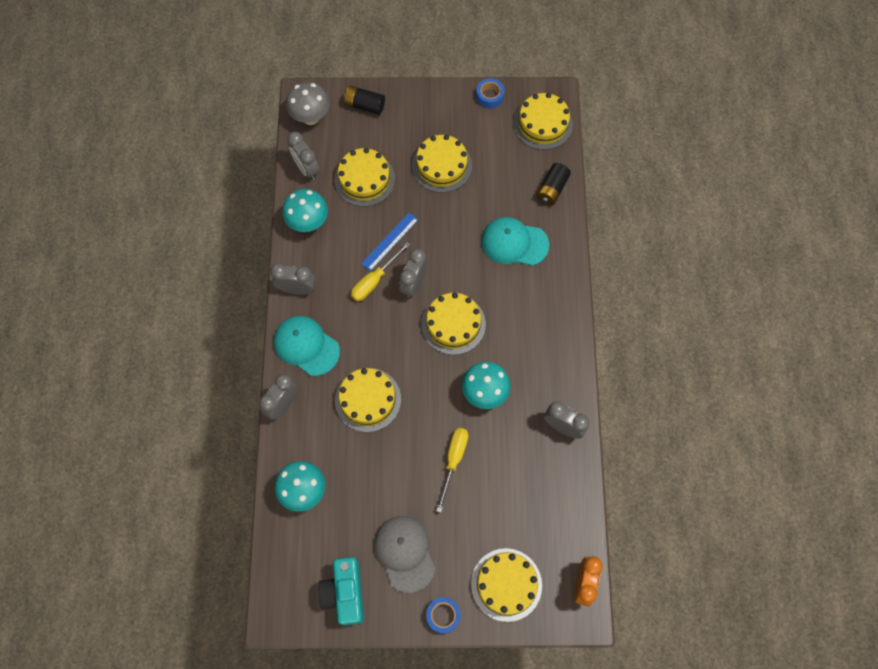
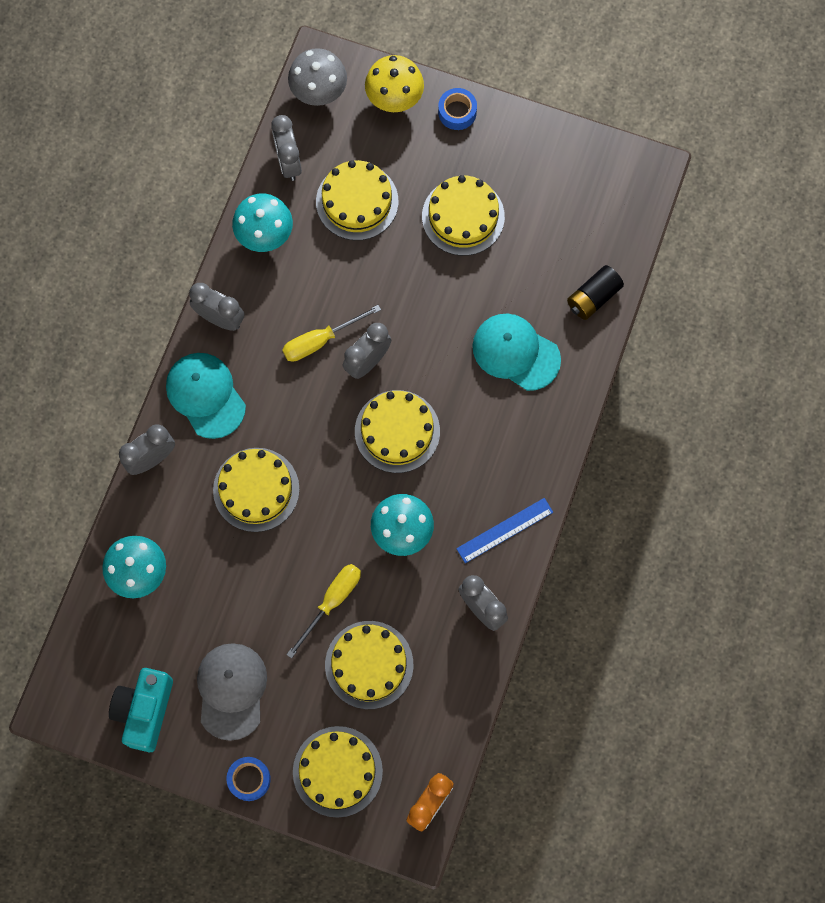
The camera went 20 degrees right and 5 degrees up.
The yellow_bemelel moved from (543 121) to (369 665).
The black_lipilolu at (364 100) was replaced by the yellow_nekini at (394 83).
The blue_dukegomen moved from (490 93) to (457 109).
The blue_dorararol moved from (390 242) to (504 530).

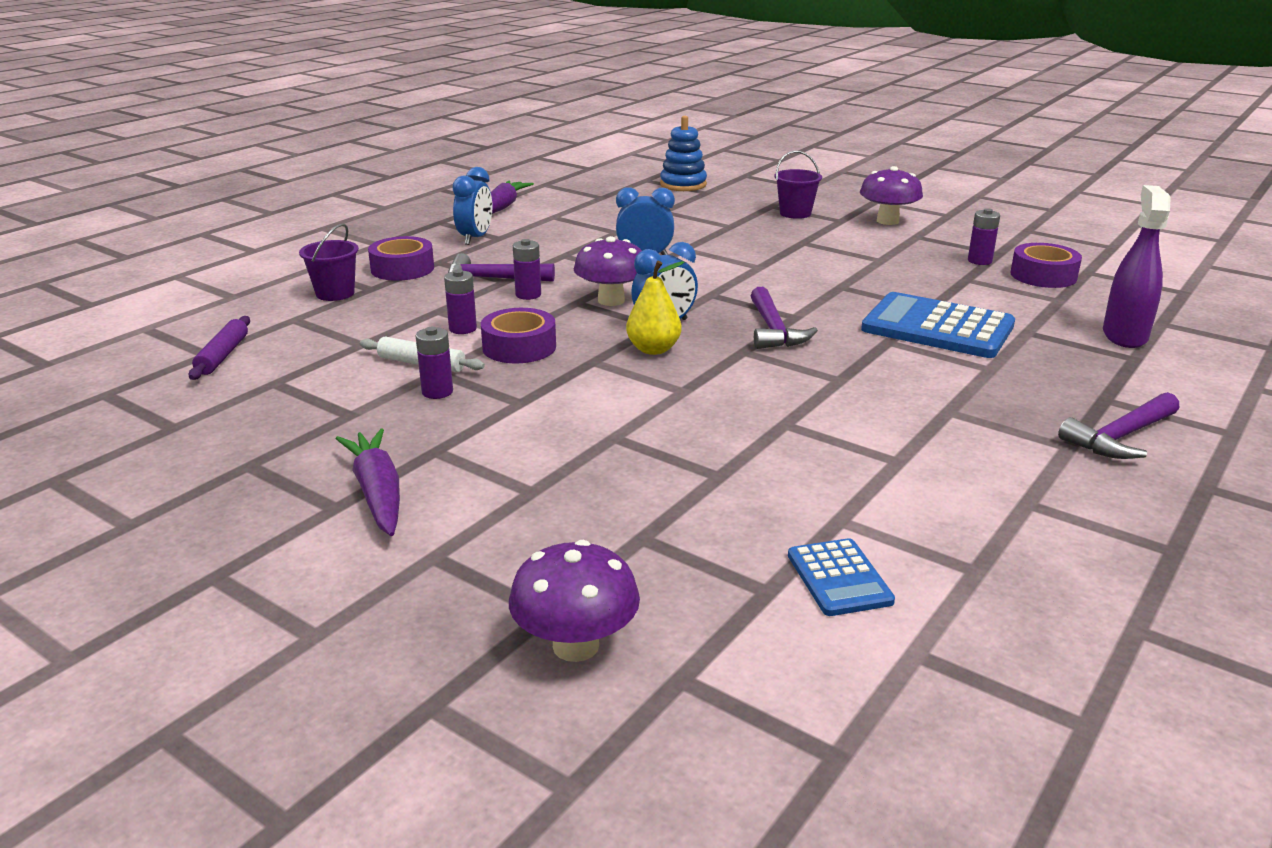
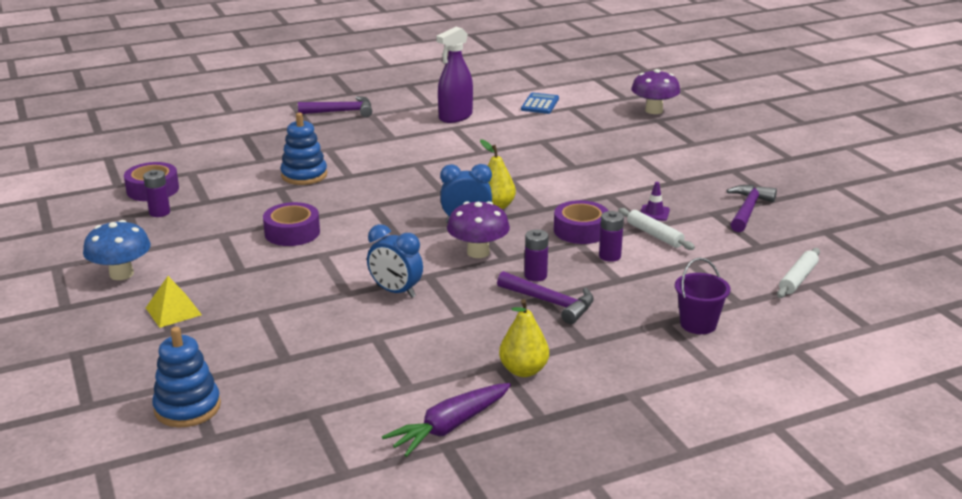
The camera went 150 degrees left and 0 degrees up.
The purple_nekini at (891 195) became the blue_nekini at (117 250).
The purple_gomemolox at (798 185) was replaced by the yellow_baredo at (174 302).
The purple_dukegomen moved from (401 258) to (291 224).
The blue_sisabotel at (938 325) was replaced by the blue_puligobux at (304 149).
The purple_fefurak moved from (1137 266) to (454 75).
The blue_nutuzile at (472 206) was replaced by the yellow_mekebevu at (524 338).
The purple_lipilolu at (434 363) was replaced by the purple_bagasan at (655 201).
The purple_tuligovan moved from (784 318) to (751 208).
The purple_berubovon at (219 348) became the white_berubovon at (798 273).
The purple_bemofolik at (368 482) disappeared.

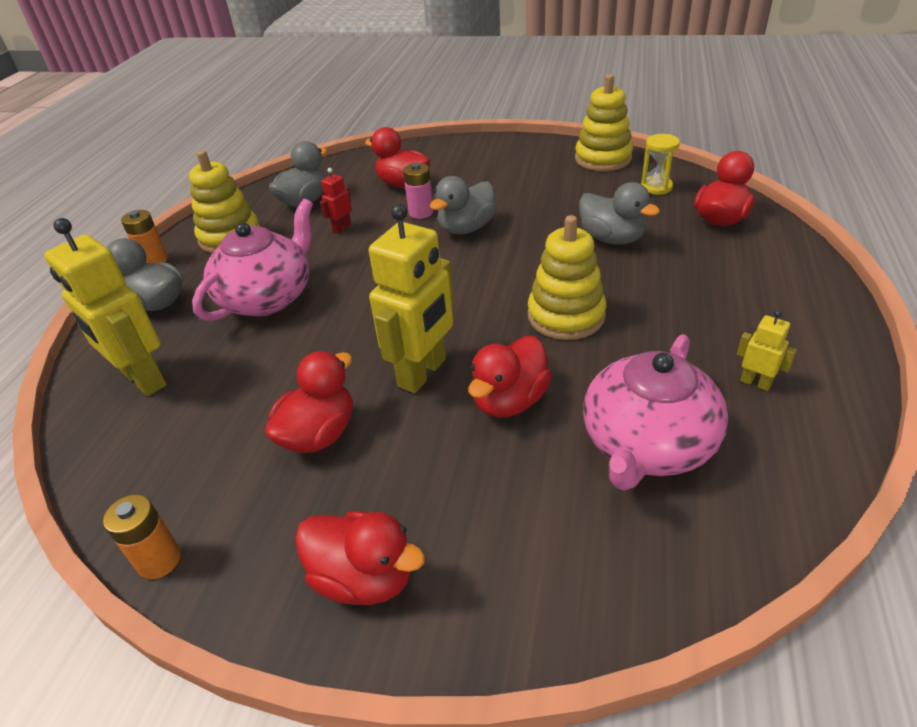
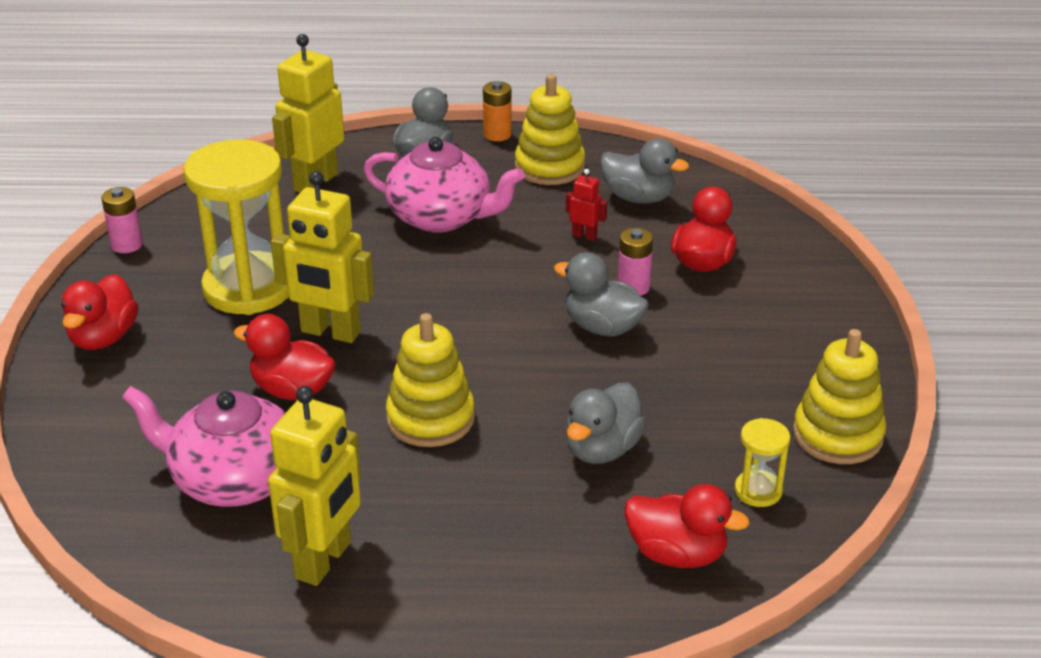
The camera went 75 degrees right and 5 degrees down.
The orange_lipilolu at (142 536) became the pink_lipilolu at (122 220).
The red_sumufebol at (309 402) was replaced by the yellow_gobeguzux at (236 227).
The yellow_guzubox at (767 350) changed to 2.18 times the size.

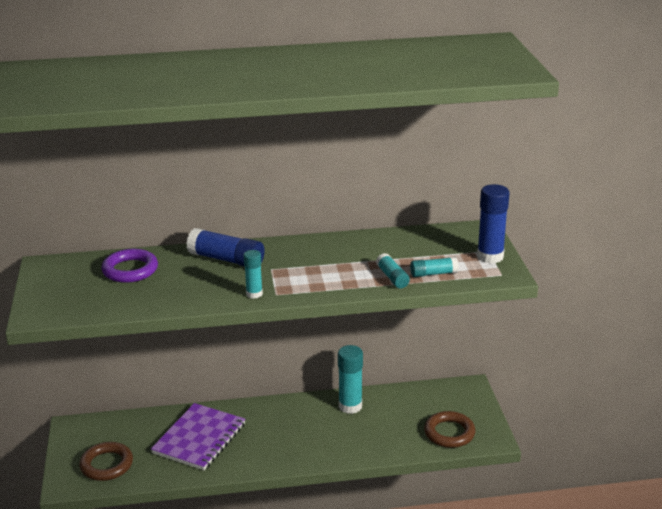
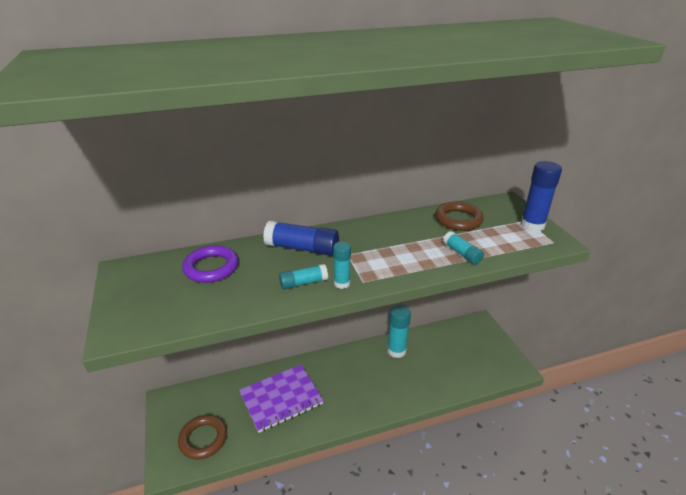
The camera went 10 degrees left and 5 degrees up.
The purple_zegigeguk at (198 436) turned 45 degrees clockwise.
The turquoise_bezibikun moved from (434 267) to (303 276).
The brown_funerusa moved from (449 429) to (459 216).

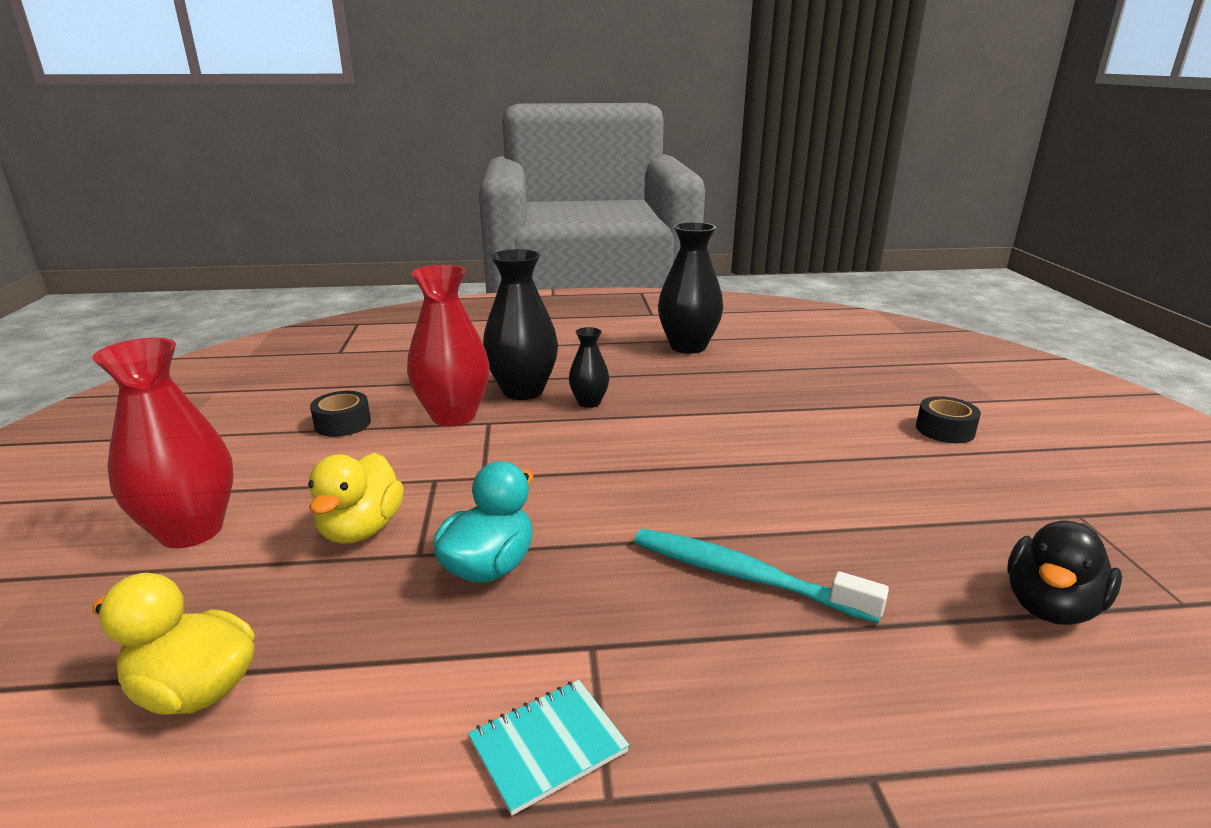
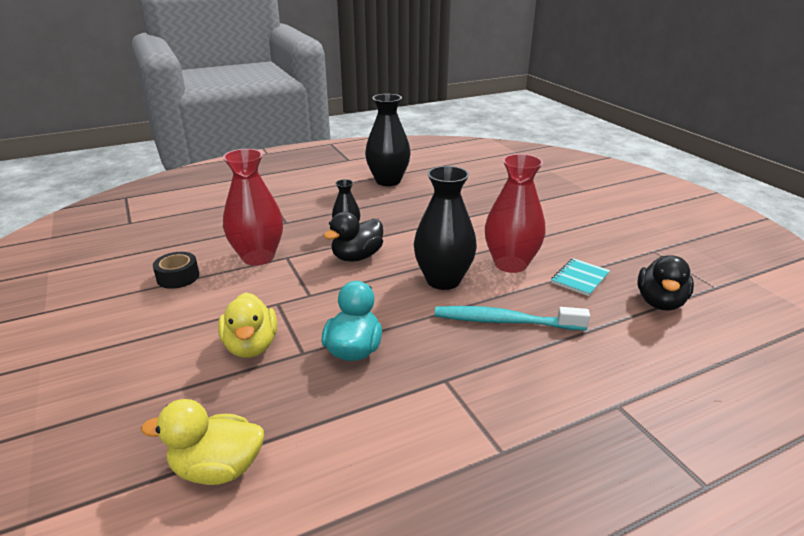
The camera went 20 degrees left and 5 degrees up.
The black_sumufebol at (353 237) appeared.
The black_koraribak moved from (520 324) to (445 228).
The red_koraribak moved from (162 443) to (515 213).
The turquoise_zegigeguk moved from (548 748) to (580 277).
The black_dukegomen at (948 419) disappeared.

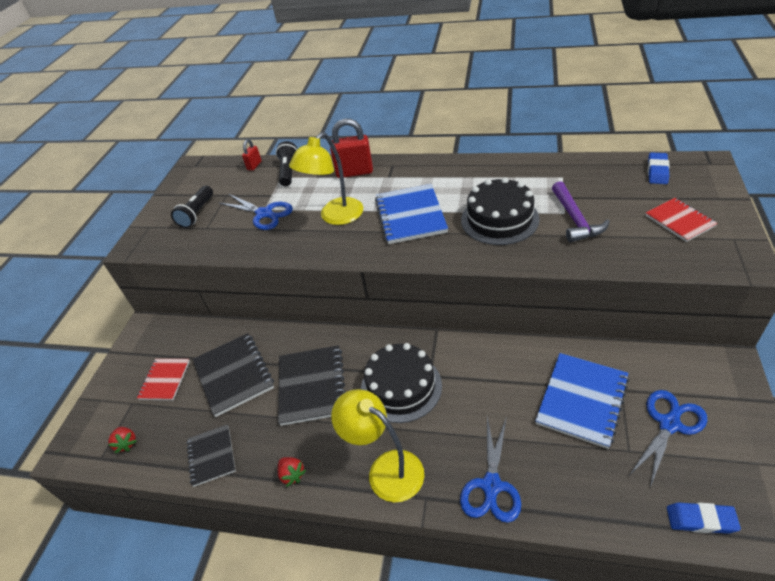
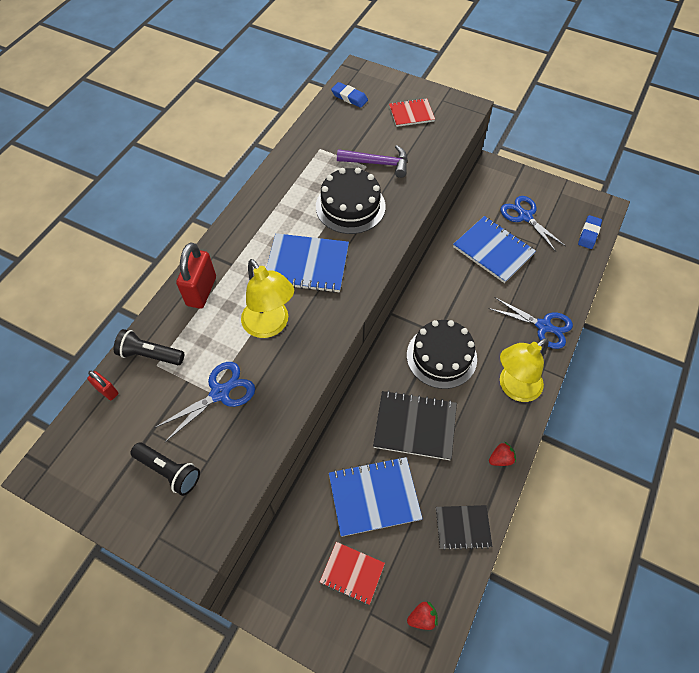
The camera went 80 degrees left and 15 degrees up.
The black_zegigeguk at (233 375) became the blue_zegigeguk at (376 497).

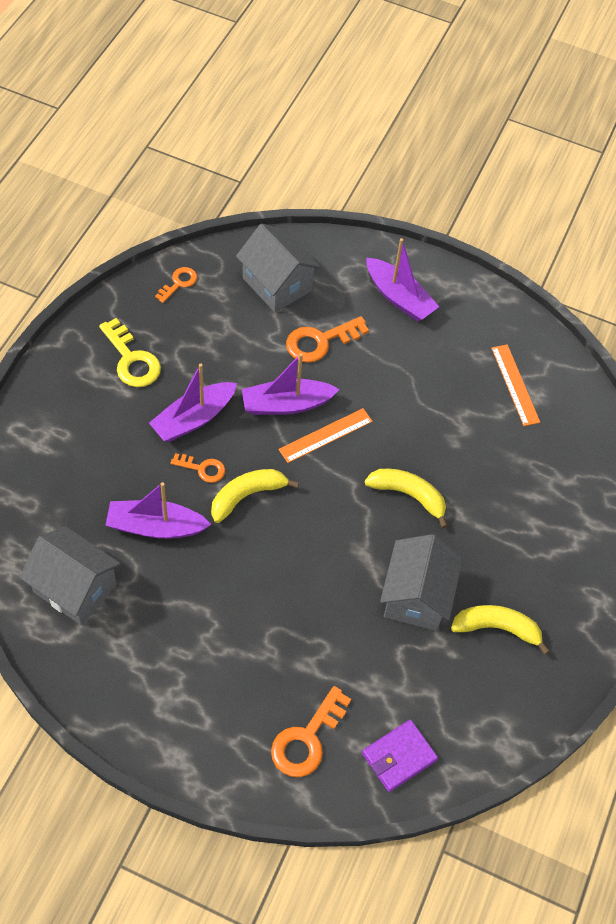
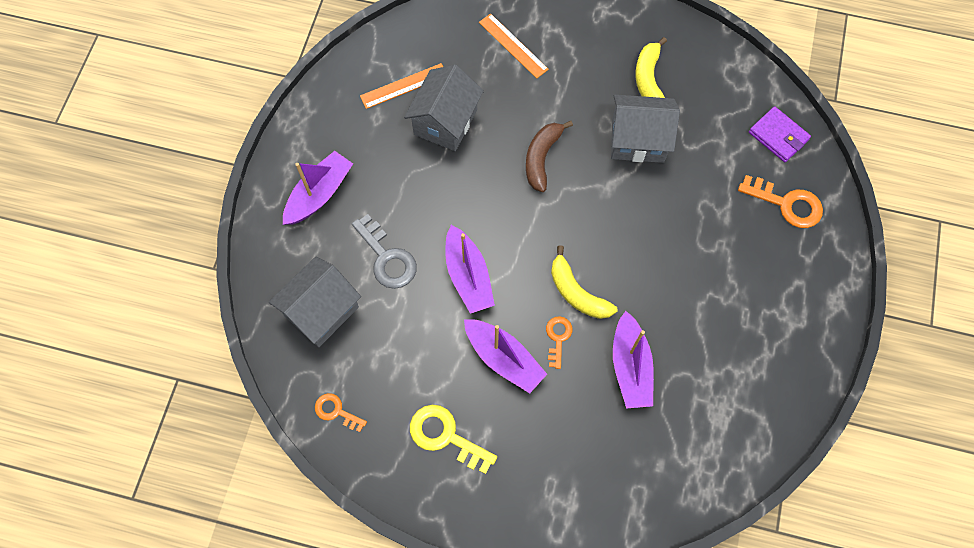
The camera went 95 degrees left and 10 degrees up.
The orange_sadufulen at (327 339) became the grey_sadufulen at (384 251).
The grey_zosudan moved from (70 575) to (444 108).
The yellow_sadufulen at (130 352) turned 105 degrees counterclockwise.
The orange_dorararol moved from (325 435) to (514 46).
The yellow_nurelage at (406 499) became the brown_nurelage at (549 156).

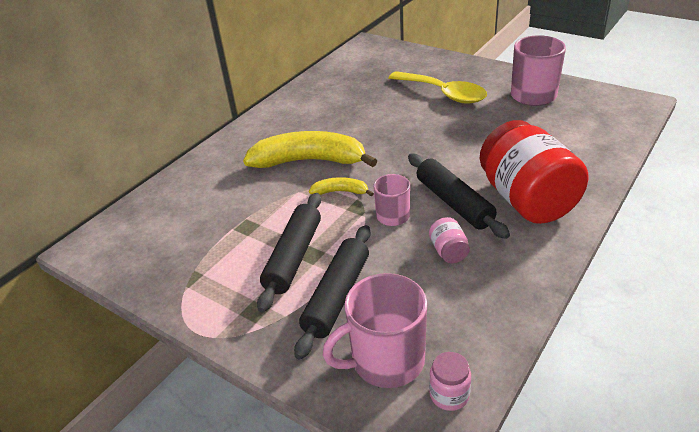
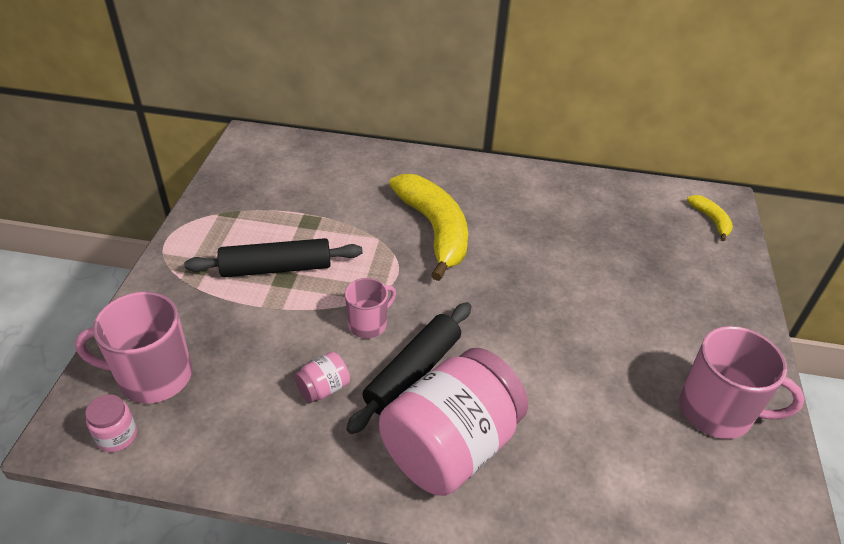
The camera went 60 degrees right and 5 degrees up.
The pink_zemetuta at (375 330) turned 45 degrees counterclockwise.
The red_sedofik at (534 172) became the pink_sedofik at (453 422).
The yellow_nurelage moved from (341 186) to (710 218).
The black_berubovon at (332 292) disappeared.
The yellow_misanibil at (438 87) disappeared.

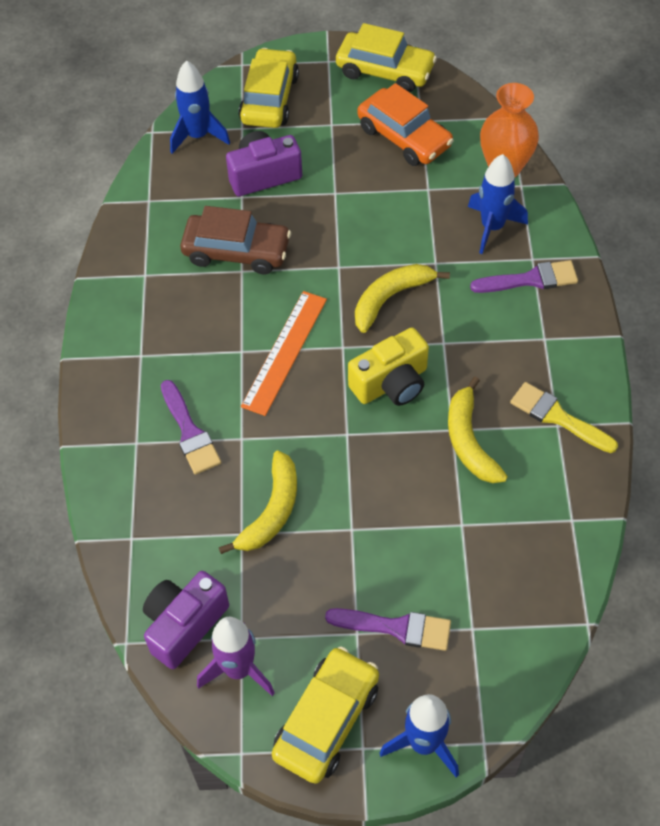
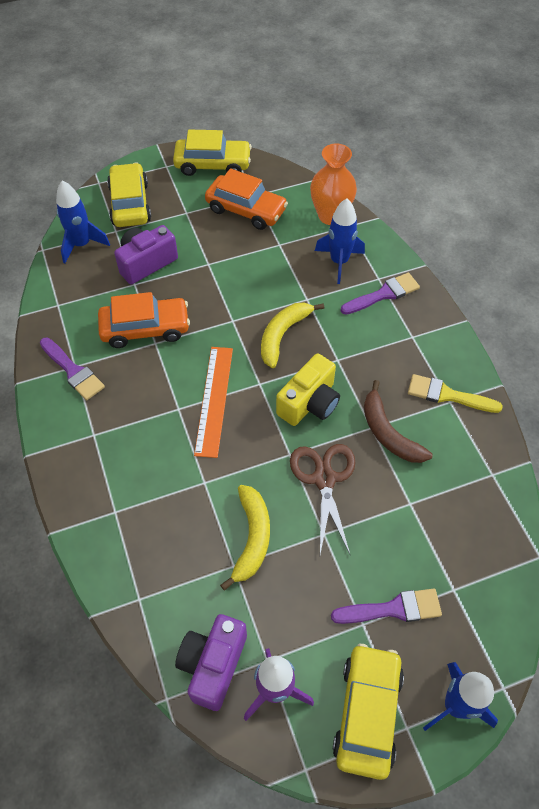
The camera went 20 degrees left and 0 degrees up.
The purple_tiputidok moved from (191 427) to (72 369).
The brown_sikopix at (235 240) became the orange_sikopix at (144 320).
The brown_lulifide at (322 499) appeared.
The yellow_nurelage at (478 430) became the brown_nurelage at (398 421).

